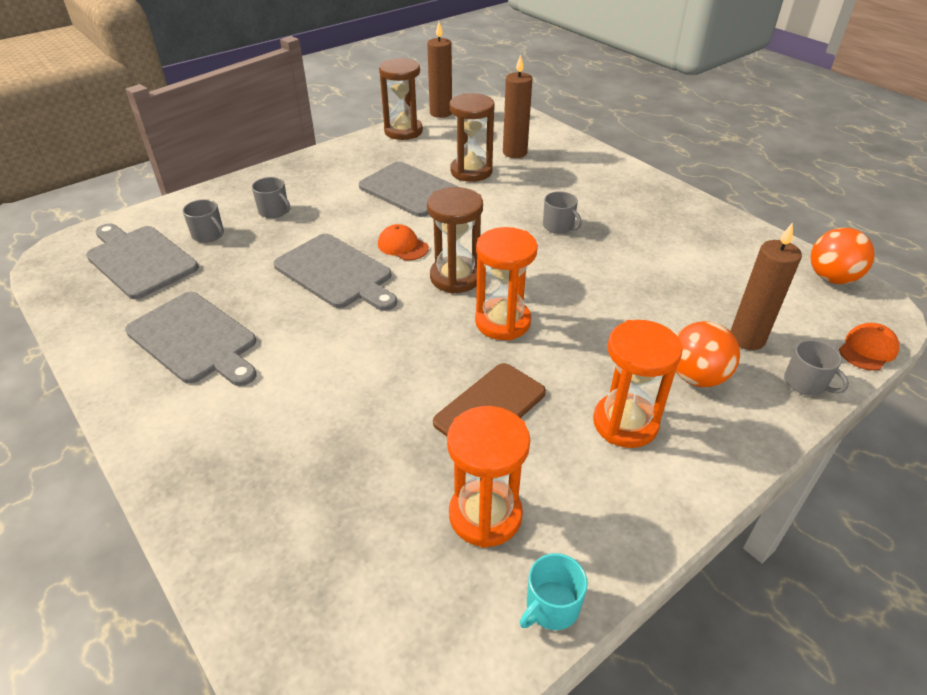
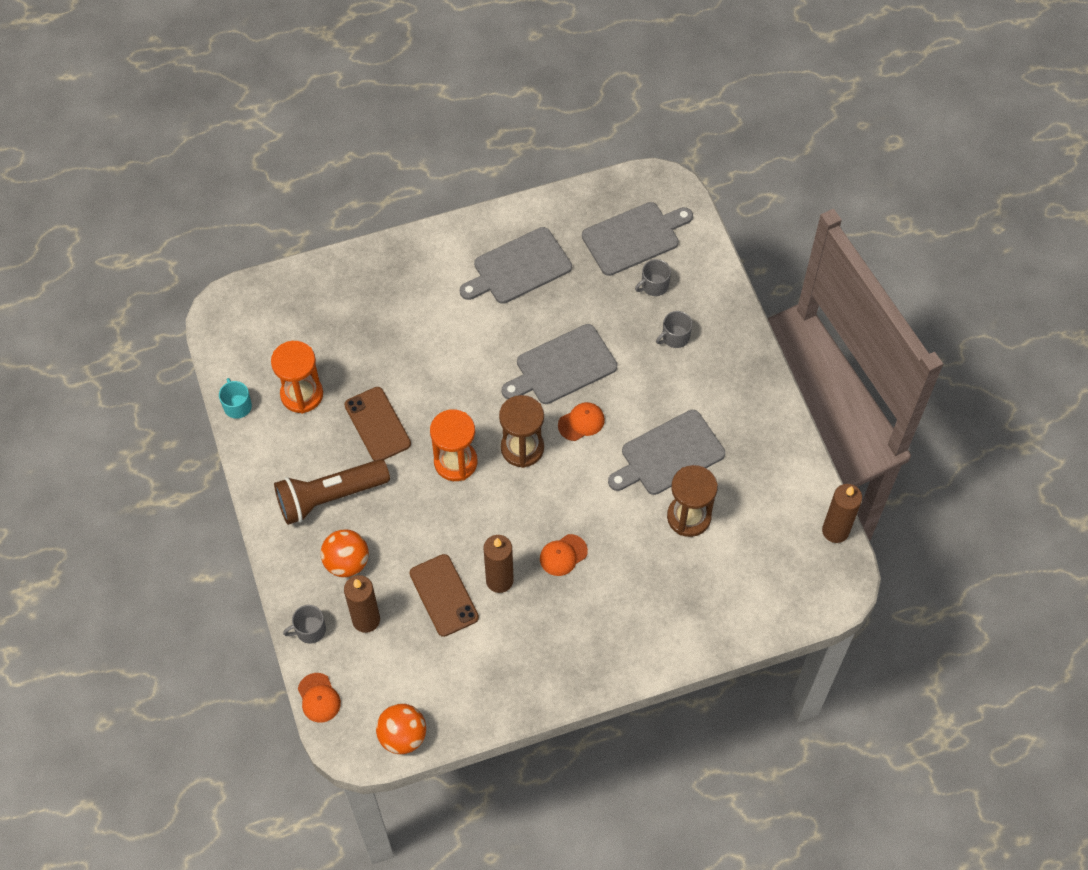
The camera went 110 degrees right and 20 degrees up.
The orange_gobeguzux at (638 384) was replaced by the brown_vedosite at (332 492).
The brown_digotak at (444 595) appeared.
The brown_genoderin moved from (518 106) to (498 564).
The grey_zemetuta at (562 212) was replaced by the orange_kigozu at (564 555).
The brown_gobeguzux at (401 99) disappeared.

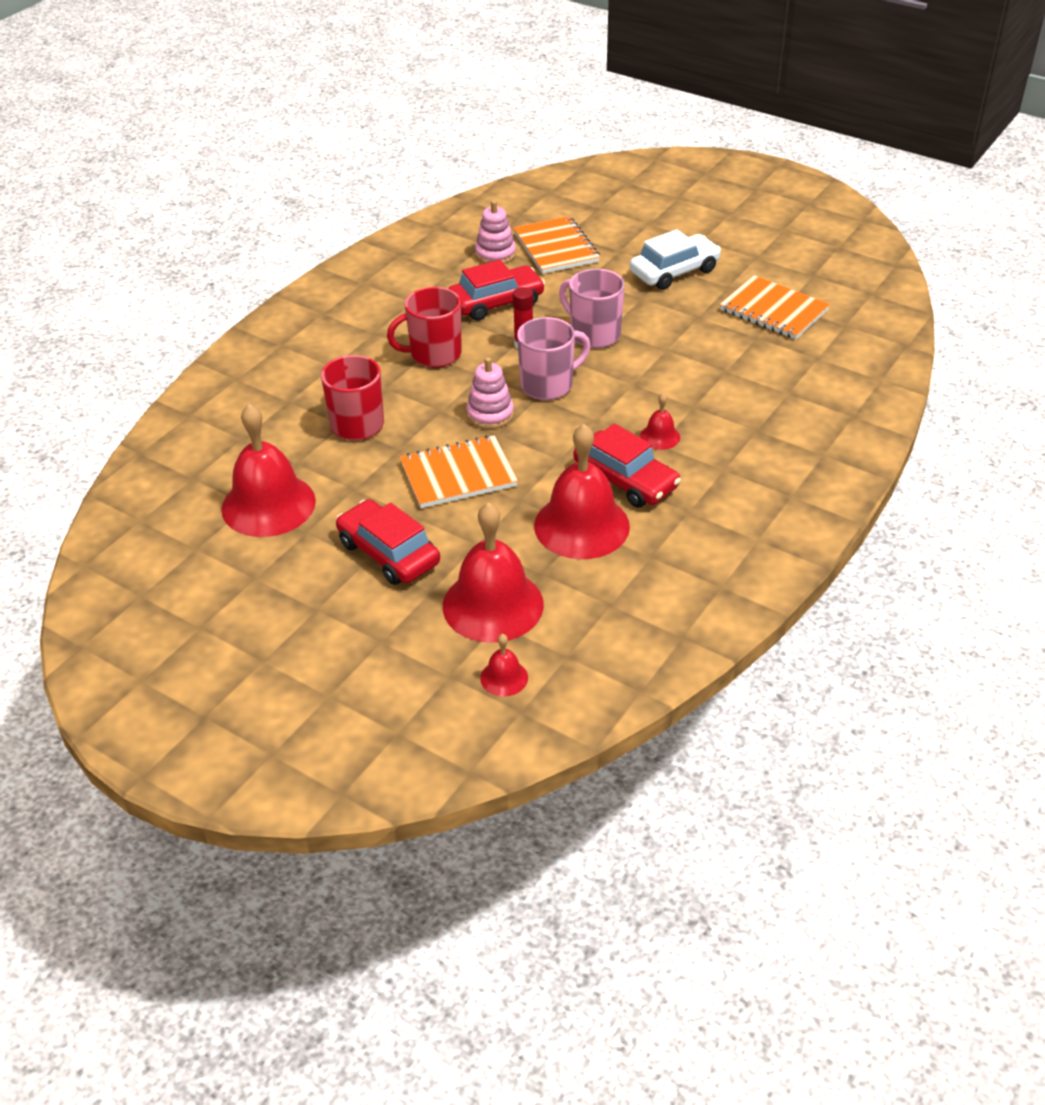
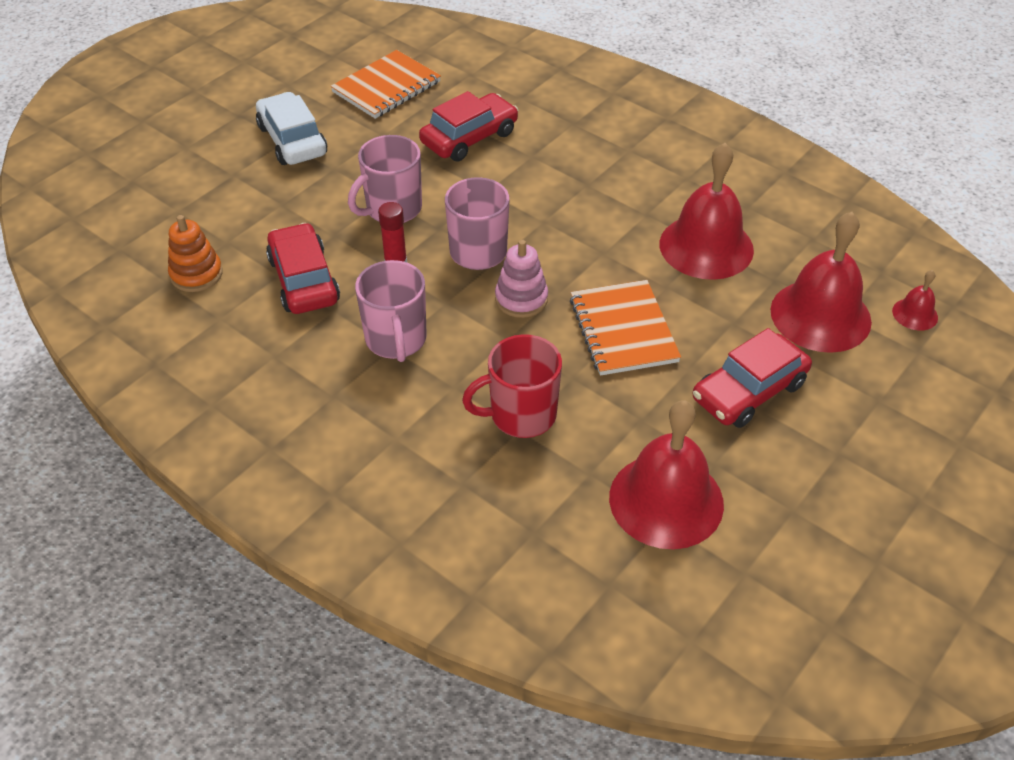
The camera went 85 degrees left and 5 degrees up.
The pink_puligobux at (495 232) became the orange_puligobux at (195 253).
The red_zemetuta at (424 327) became the pink_zemetuta at (391 311).
The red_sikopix moved from (627 466) to (468 126).
The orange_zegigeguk at (557 245) disappeared.
The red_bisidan at (660 421) disappeared.

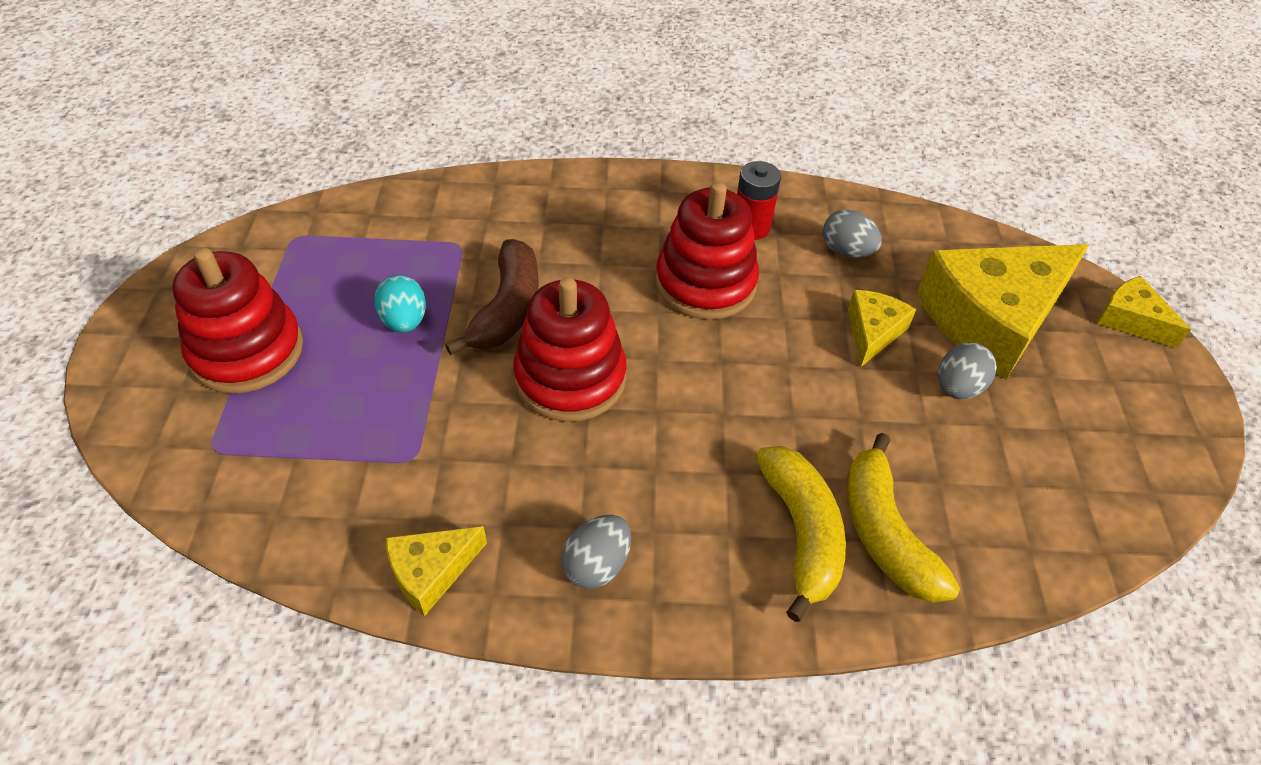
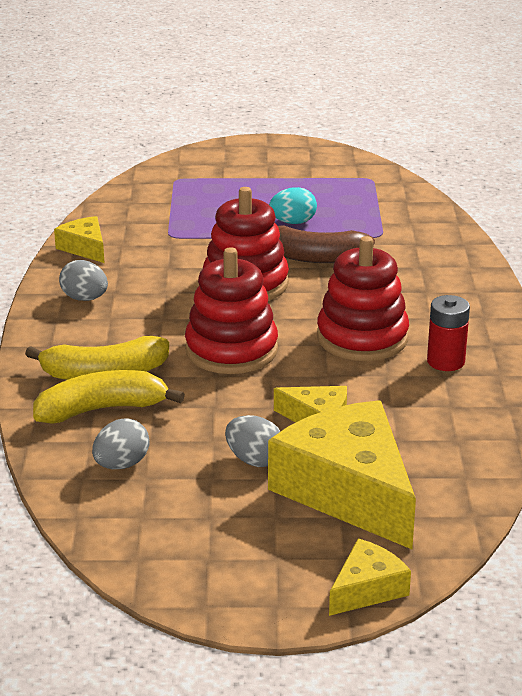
The camera went 90 degrees right and 20 degrees down.
The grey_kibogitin moved from (852 233) to (120 443).
The red_puligobux moved from (237 320) to (231 310).

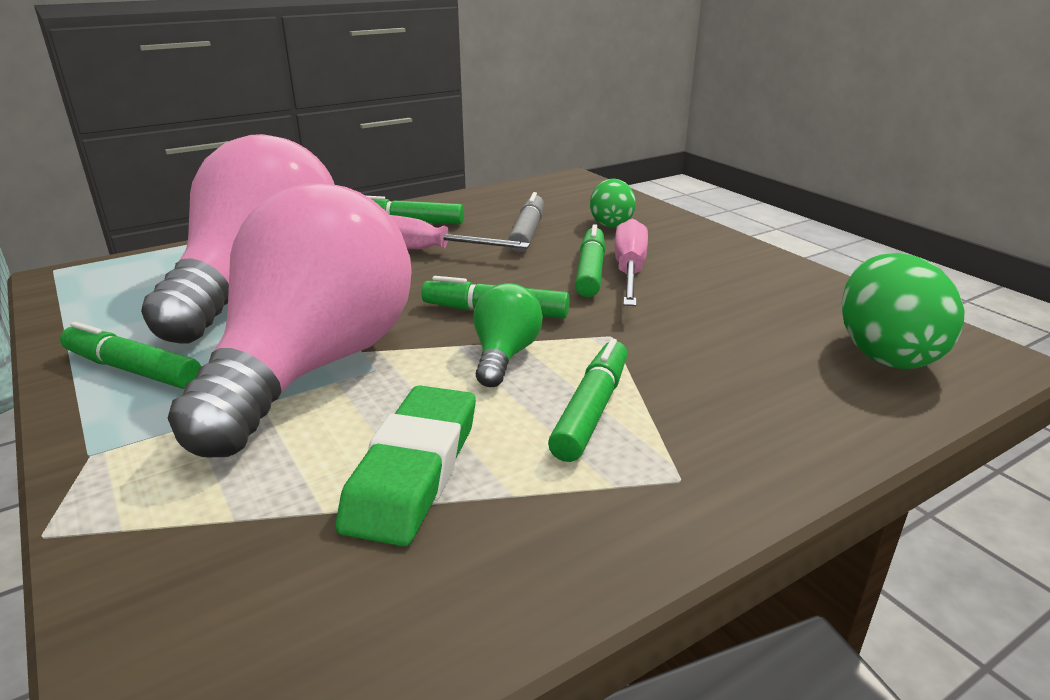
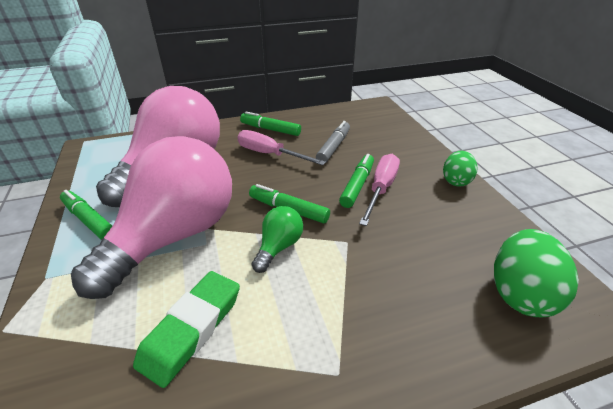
The camera went 15 degrees right and 10 degrees up.
The green_kibogitin moved from (613 203) to (460 169).
The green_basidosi at (588 400) disappeared.

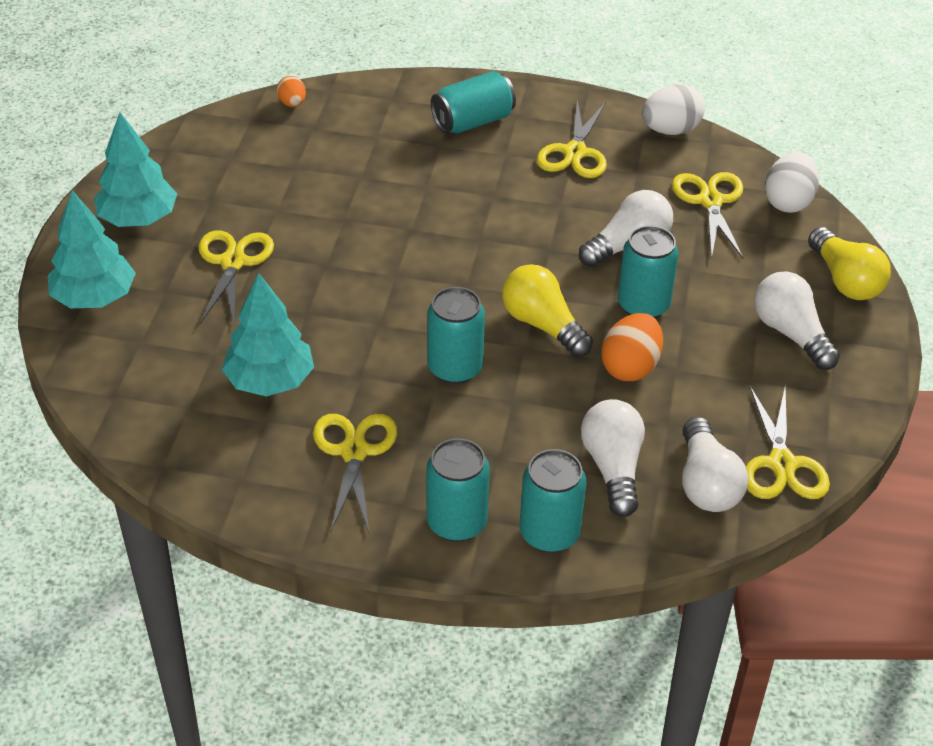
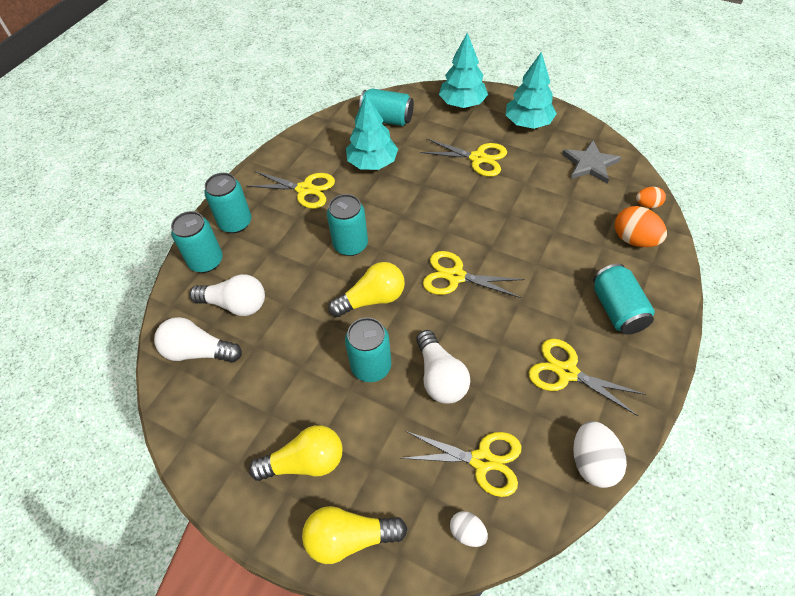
The camera went 110 degrees right and 10 degrees up.
The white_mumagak at (797 321) became the yellow_mumagak at (296 453).
The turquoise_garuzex at (386 107) appeared.
The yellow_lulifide moved from (788 442) to (474 274).
The white_kibogitin at (792 182) changed to 0.59 times the size.
The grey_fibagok at (591 161) appeared.
The orange_kibogitin moved from (632 347) to (641 226).

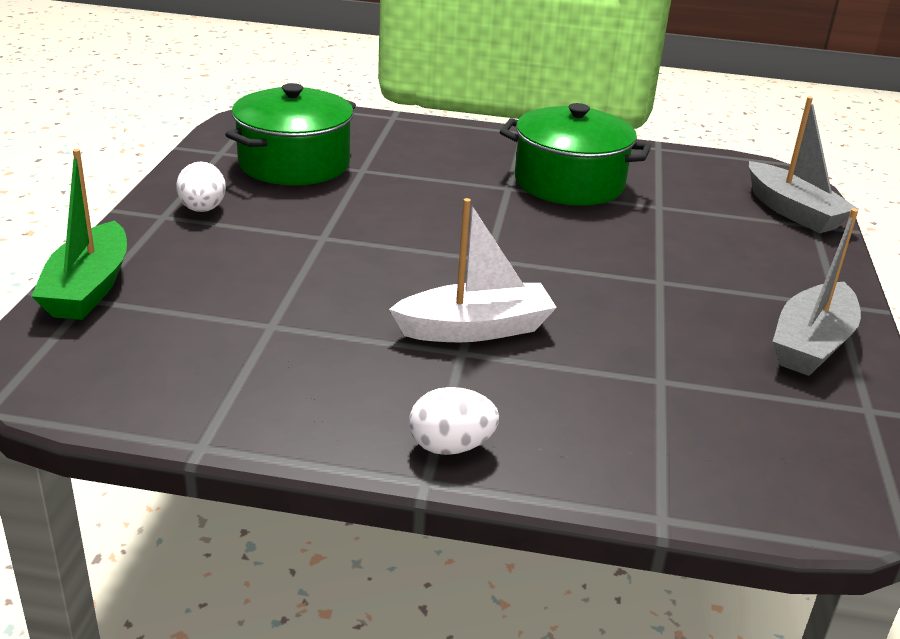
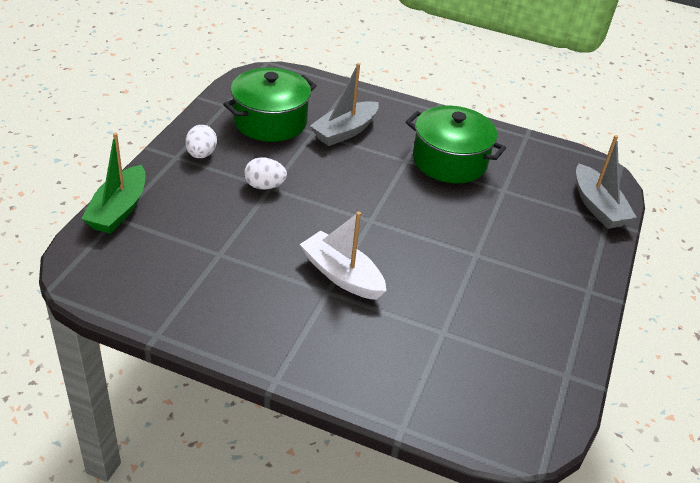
The camera went 10 degrees right and 10 degrees up.
The white_kibogitin moved from (454 421) to (265 173).
The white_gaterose at (473 270) turned 135 degrees counterclockwise.
The grey_gaterose moved from (817 292) to (344 104).

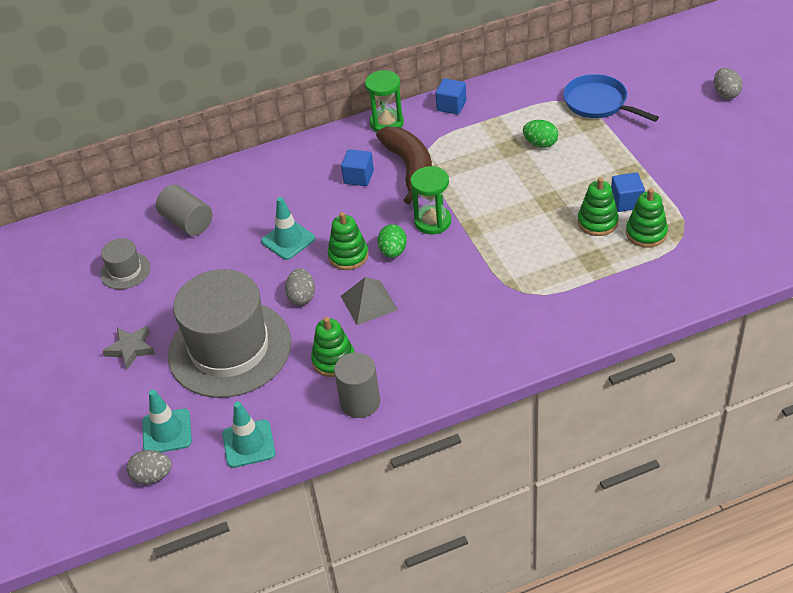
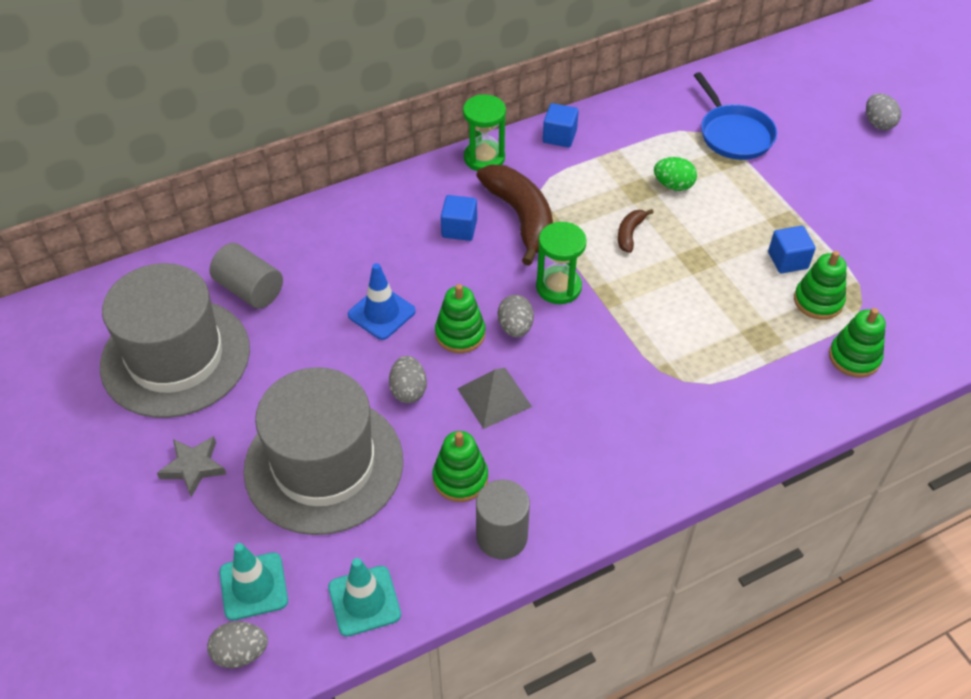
The camera went 10 degrees left and 5 degrees up.
The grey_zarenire at (125 263) changed to 2.29 times the size.
The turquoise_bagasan at (288 228) became the blue_bagasan at (382 301).
The green_kibogitin at (392 241) became the grey_kibogitin at (516 316).
The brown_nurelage at (636 231) appeared.
The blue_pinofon at (611 98) turned 150 degrees counterclockwise.
The green_puligobux moved from (598 206) to (857 343).

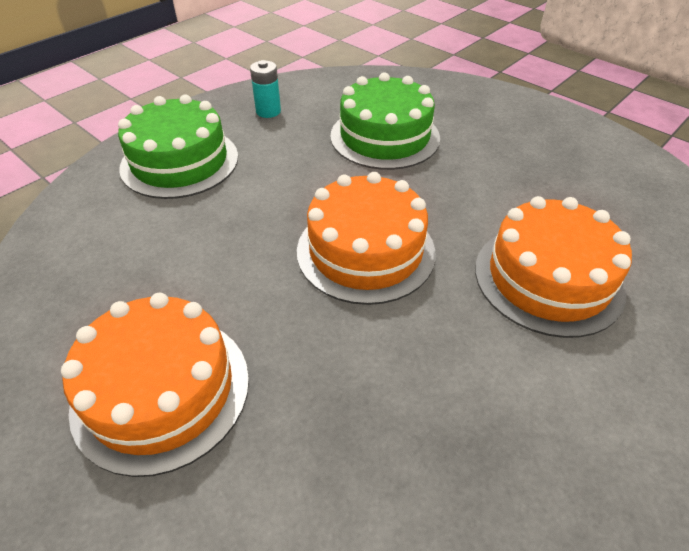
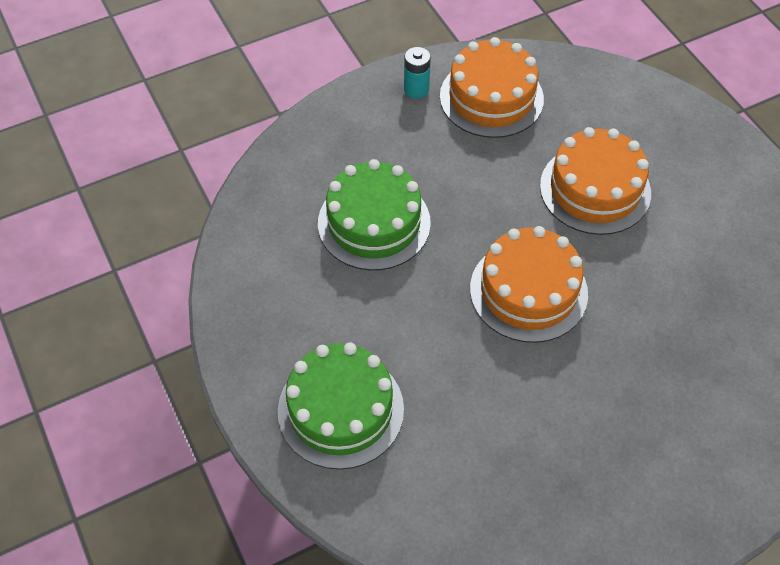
The camera went 70 degrees left and 10 degrees up.
The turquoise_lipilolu moved from (265 89) to (417 73).
The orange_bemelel moved from (155 385) to (492 87).

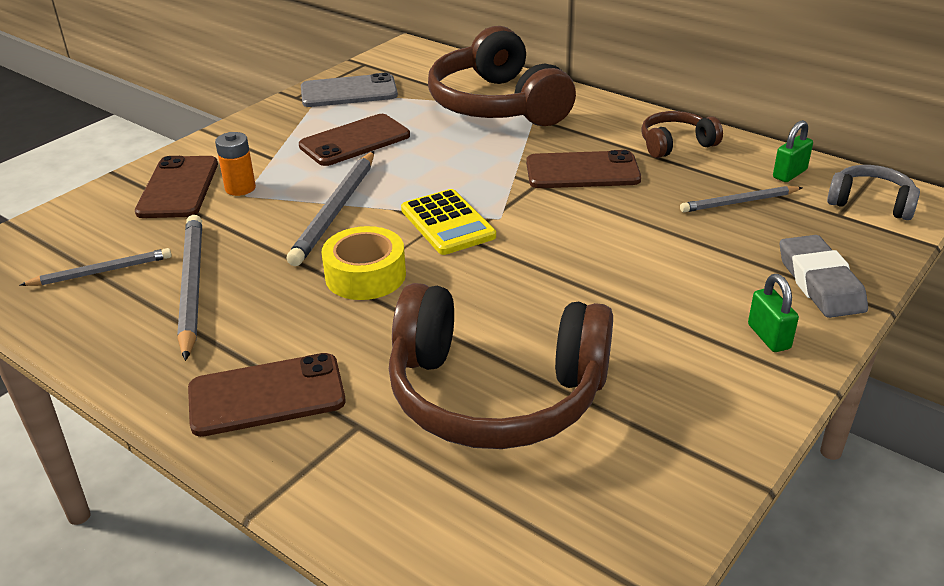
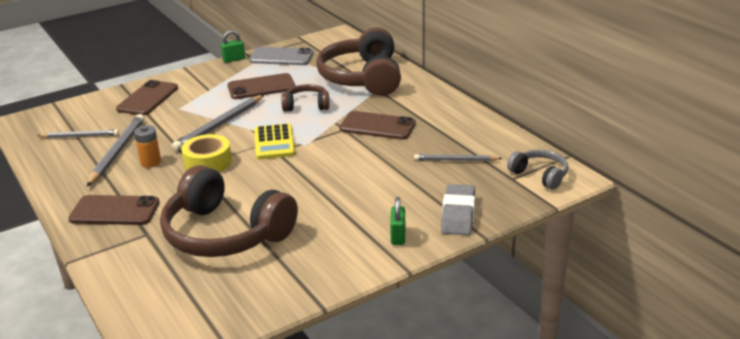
The camera went 20 degrees right and 5 degrees down.
The orange_lipilolu moved from (235 164) to (147 146).
The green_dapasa moved from (793 151) to (233 46).
The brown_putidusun moved from (682 134) to (305 97).

